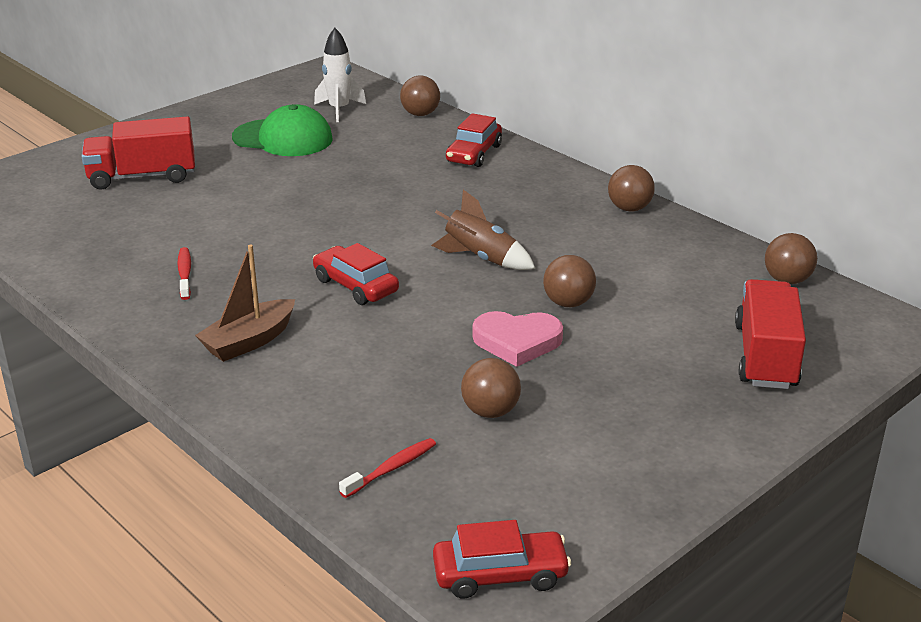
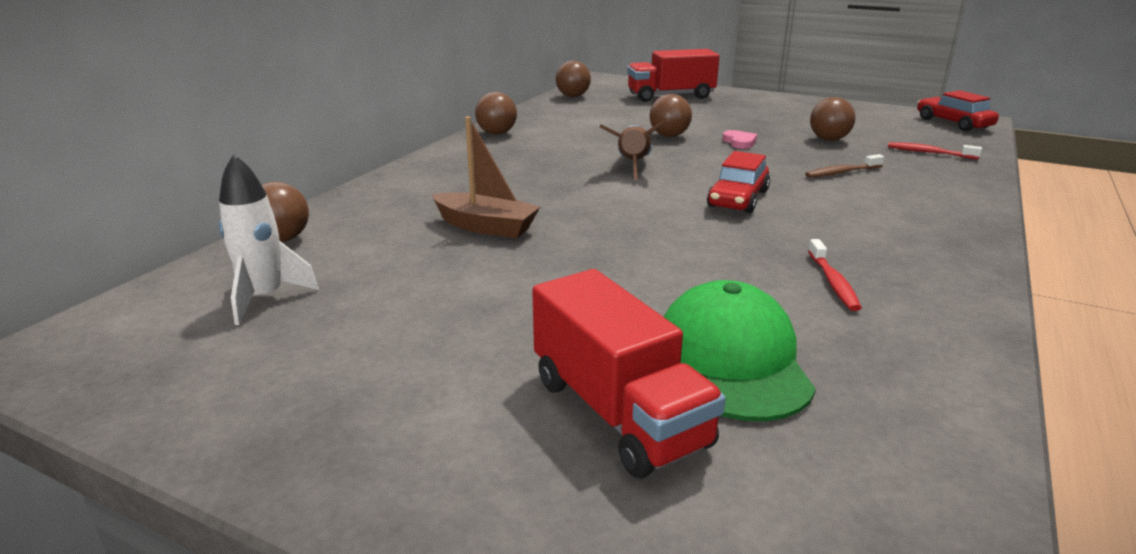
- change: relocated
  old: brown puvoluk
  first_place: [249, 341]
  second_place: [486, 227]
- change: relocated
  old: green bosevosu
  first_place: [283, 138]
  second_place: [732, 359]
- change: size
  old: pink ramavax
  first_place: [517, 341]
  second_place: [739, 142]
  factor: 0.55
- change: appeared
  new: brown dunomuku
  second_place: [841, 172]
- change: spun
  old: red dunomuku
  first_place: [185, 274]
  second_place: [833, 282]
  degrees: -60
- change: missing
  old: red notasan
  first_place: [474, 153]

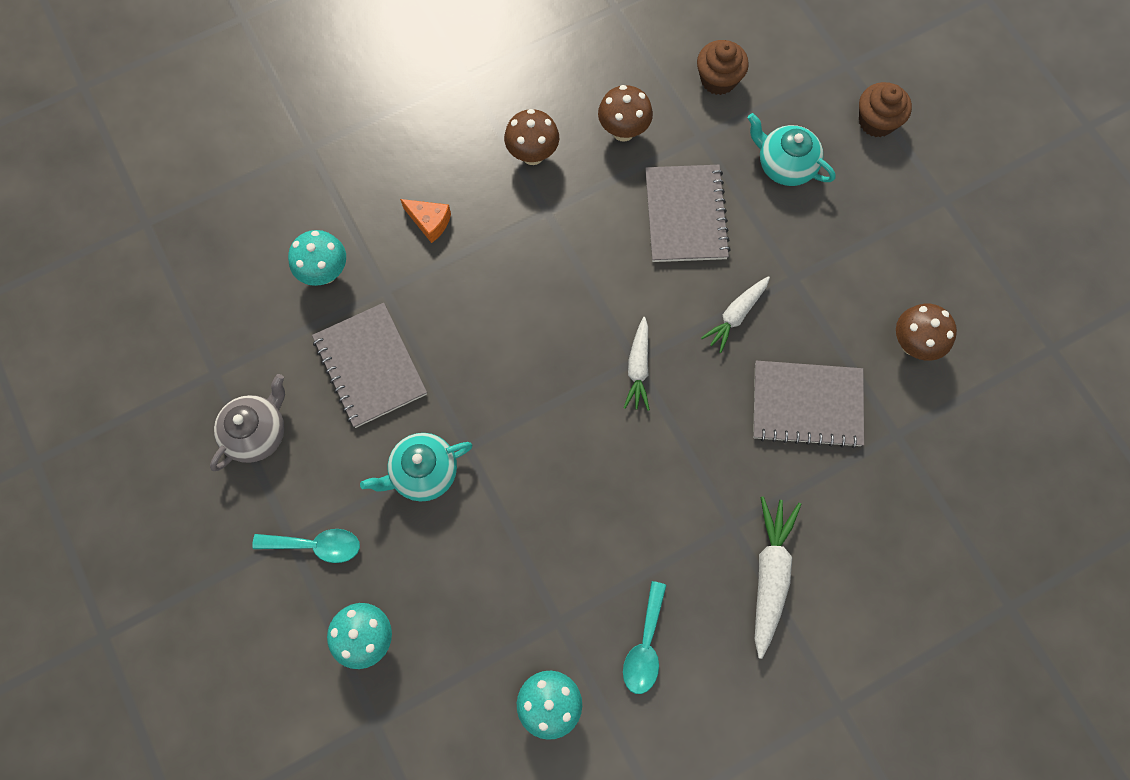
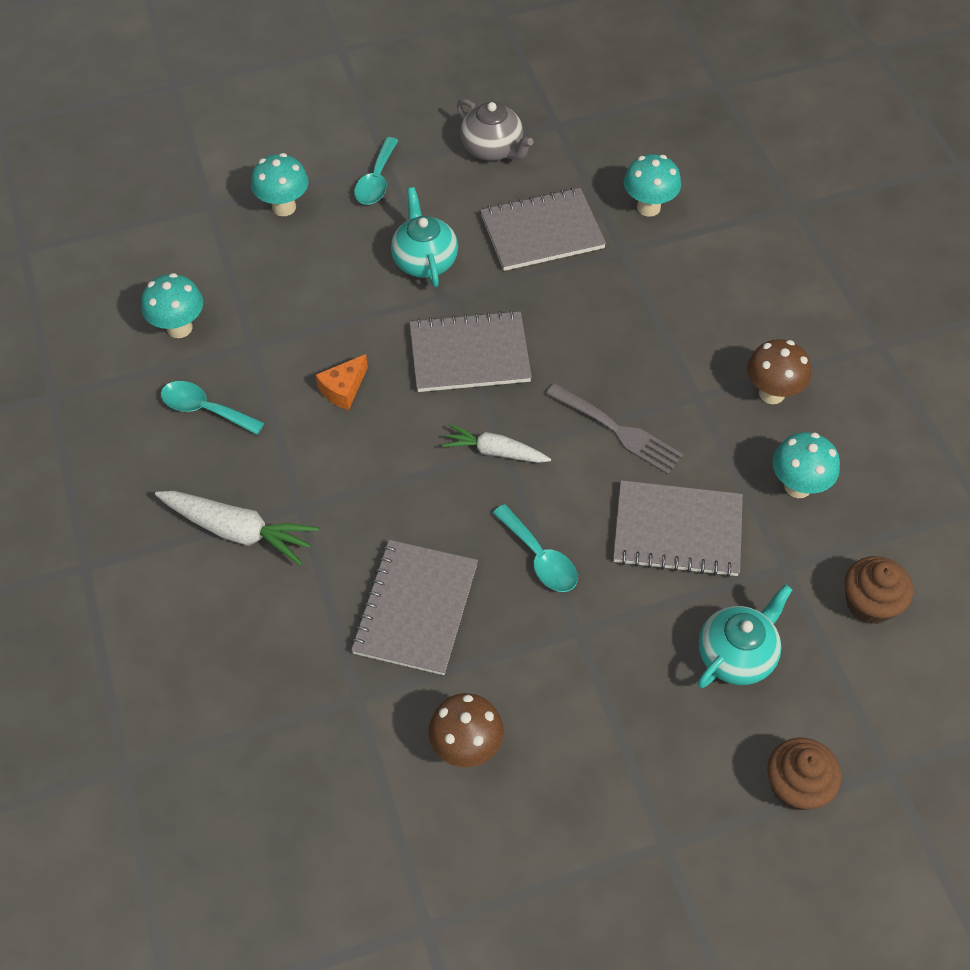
- change: relocated
  old: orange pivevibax
  first_place: [430, 222]
  second_place: [343, 389]
- change: appeared
  new: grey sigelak
  second_place: [469, 354]
- change: exchanged
  old: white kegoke
  new: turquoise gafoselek
  first_place: [736, 315]
  second_place: [540, 558]
- change: appeared
  new: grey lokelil
  second_place: [618, 431]
- change: colour
  old: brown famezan
  new: turquoise famezan
  first_place: [623, 131]
  second_place: [797, 486]

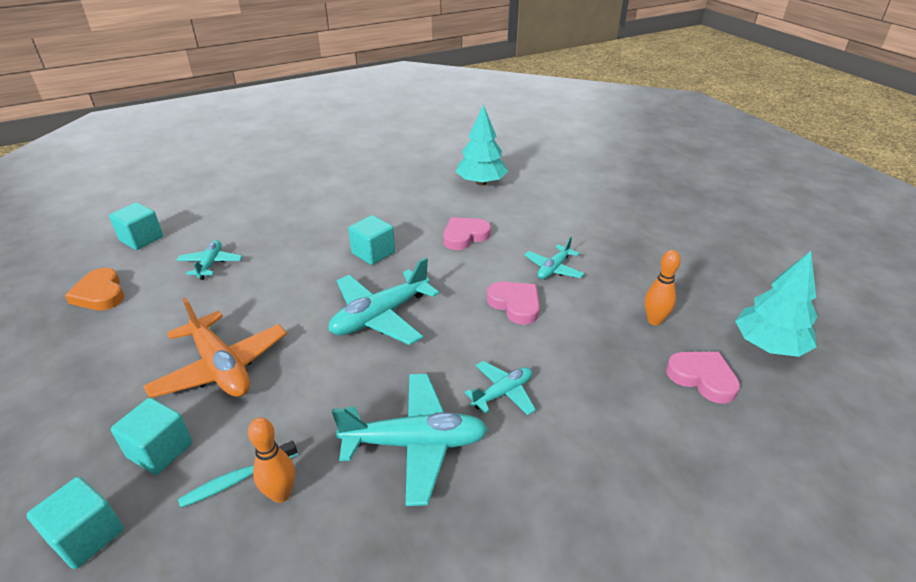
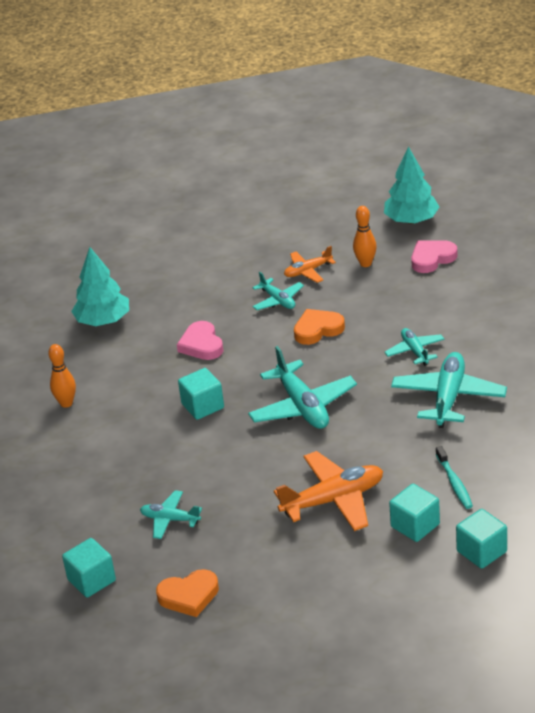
- change: relocated
  old: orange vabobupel
  first_place: [281, 494]
  second_place: [66, 403]
- change: appeared
  new: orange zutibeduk
  second_place: [308, 271]
- change: colour
  old: pink ramavax
  new: orange ramavax
  first_place: [515, 304]
  second_place: [318, 329]

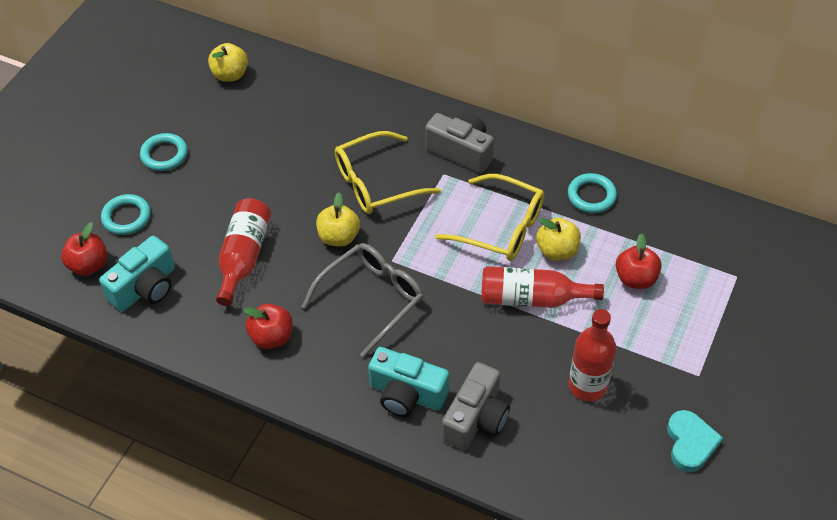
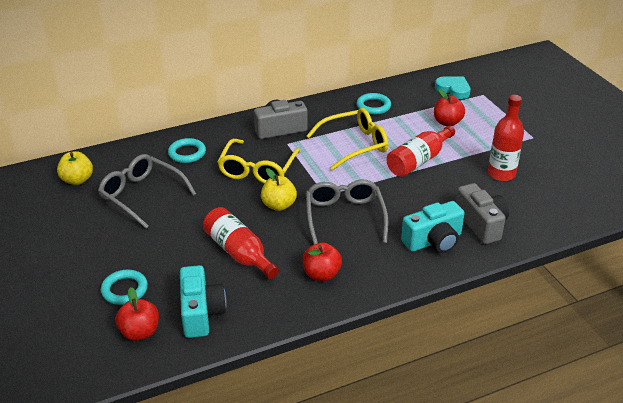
- change: appeared
  new: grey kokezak
  second_place: [142, 196]
- change: relocated
  old: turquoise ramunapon
  first_place: [164, 155]
  second_place: [187, 153]
- change: relocated
  old: turquoise ramavax
  first_place: [690, 443]
  second_place: [453, 89]
- change: missing
  old: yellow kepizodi
  first_place: [557, 251]

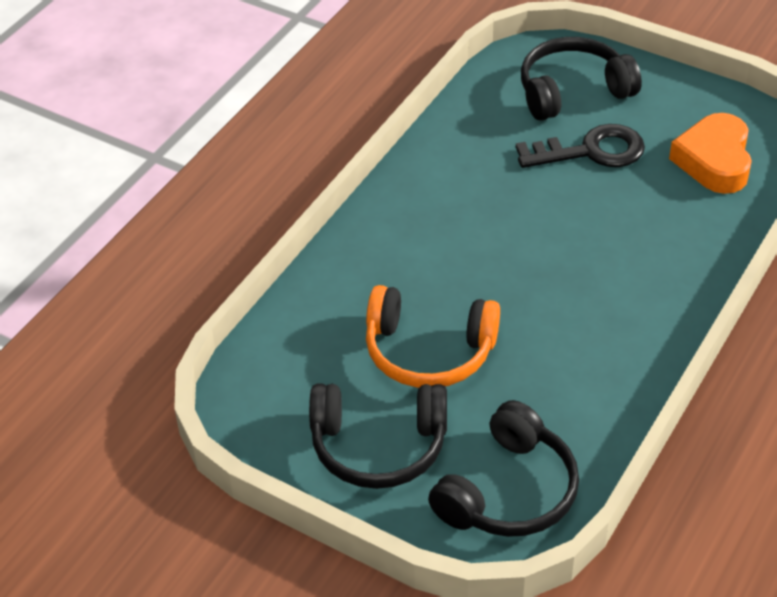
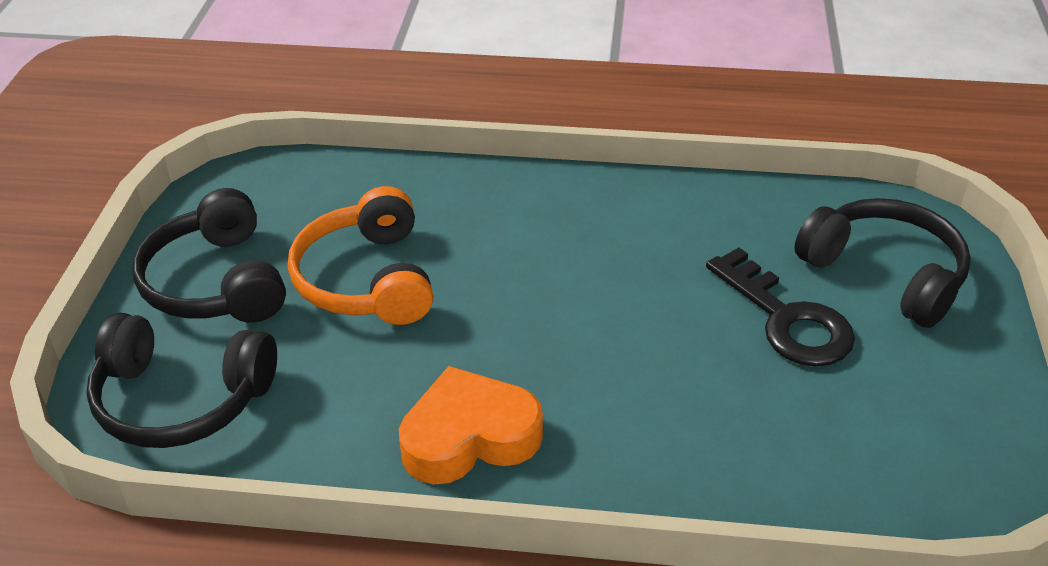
- change: relocated
  old: orange ramavax
  first_place: [714, 161]
  second_place: [469, 437]

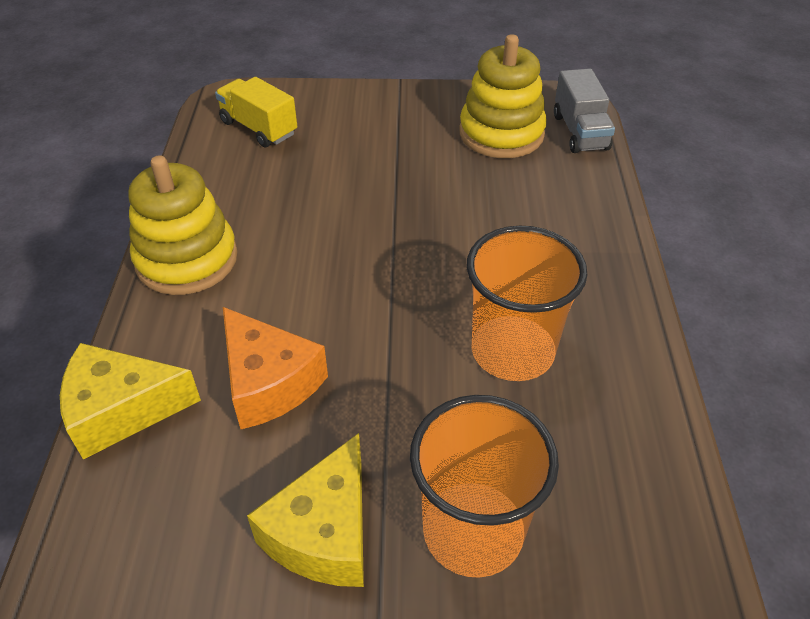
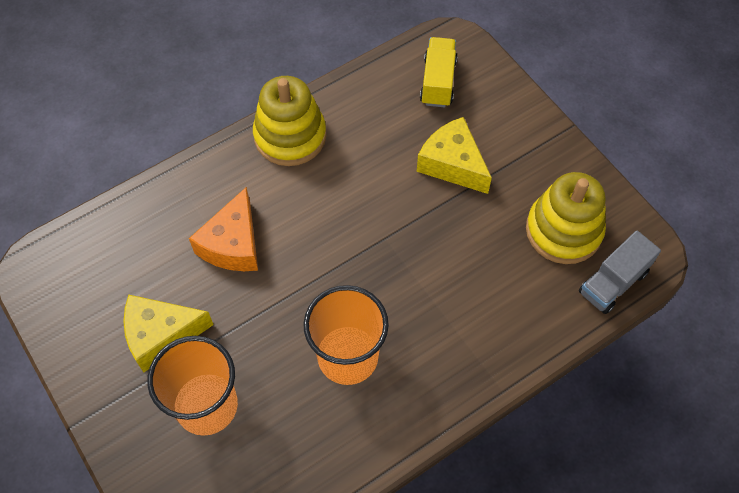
- change: relocated
  old: yellow pivevibax
  first_place: [121, 410]
  second_place: [452, 164]

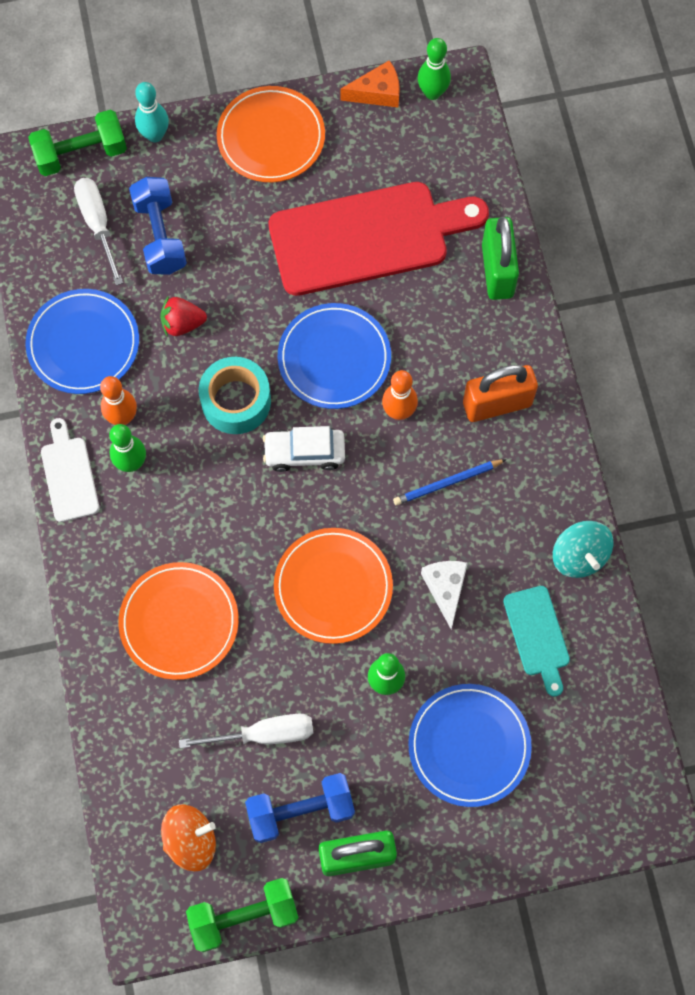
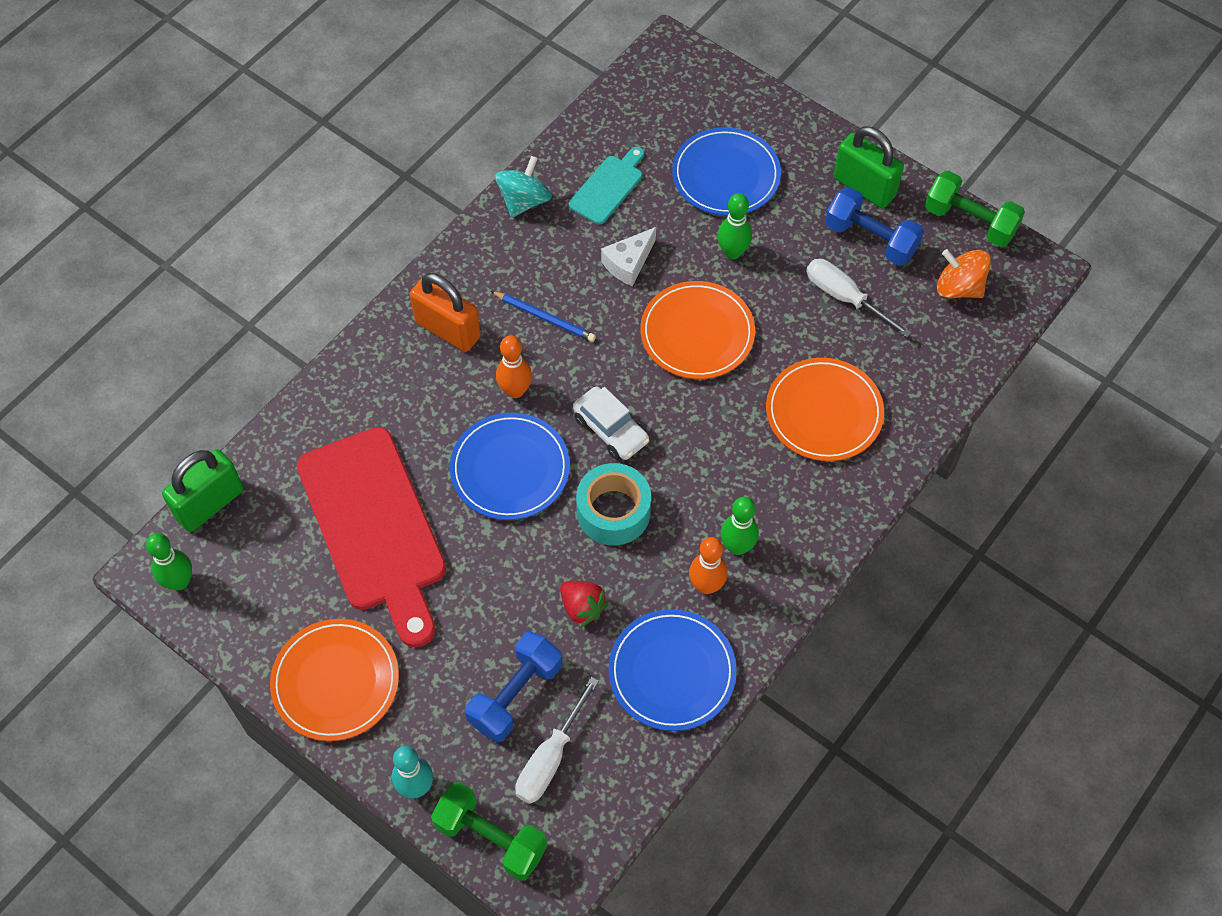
- change: relocated
  old: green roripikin
  first_place: [497, 271]
  second_place: [210, 504]
- change: spun
  old: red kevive
  first_place: [367, 237]
  second_place: [375, 527]
  degrees: -150
- change: missing
  old: white kevive
  first_place: [69, 475]
- change: missing
  old: orange pivevibax
  first_place: [377, 93]

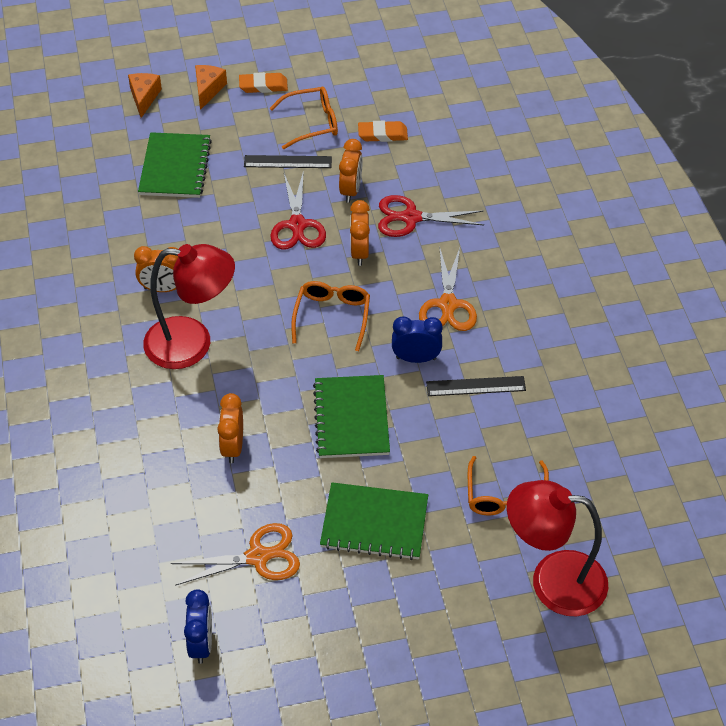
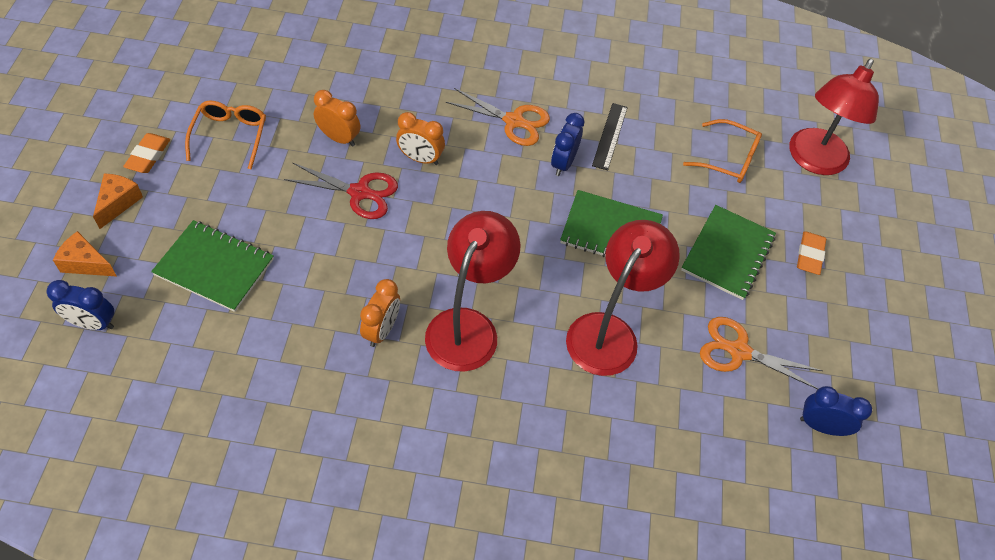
- change: appeared
  new: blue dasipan
  second_place: [93, 323]
- change: spun
  old: orange pivevibax
  first_place: [208, 90]
  second_place: [118, 203]
  degrees: 75
- change: exchanged
  old: orange dasipan
  new: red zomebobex
  first_place: [233, 447]
  second_place: [609, 332]
- change: spun
  old: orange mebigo
  first_place: [257, 557]
  second_place: [739, 351]
  degrees: -75
- change: relocated
  old: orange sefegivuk
  first_place: [382, 134]
  second_place: [809, 255]
- change: missing
  old: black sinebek
  first_place: [288, 162]
- change: missing
  old: orange kokezak
  first_place: [332, 316]
- change: missing
  old: red mebigo
  first_place: [411, 218]

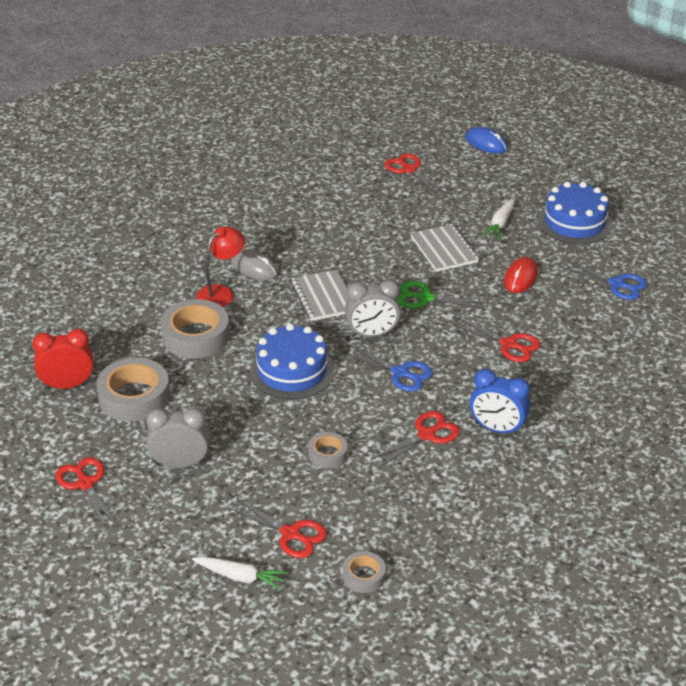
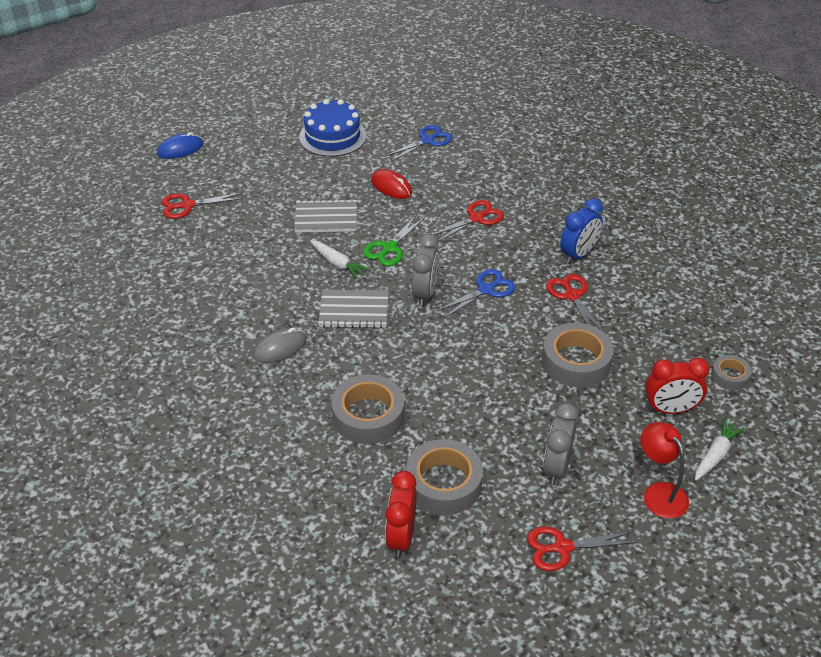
- change: relocated
  old: white kegoke
  first_place: [500, 224]
  second_place: [338, 264]
- change: size
  old: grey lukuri
  first_place: [327, 454]
  second_place: [576, 362]
  factor: 1.88
- change: relocated
  old: red zomebobex
  first_place: [221, 293]
  second_place: [659, 493]
- change: exchanged
  old: red mebigo
  new: red dasipan
  first_place: [290, 534]
  second_place: [670, 409]
- change: missing
  old: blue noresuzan
  first_place: [292, 371]

